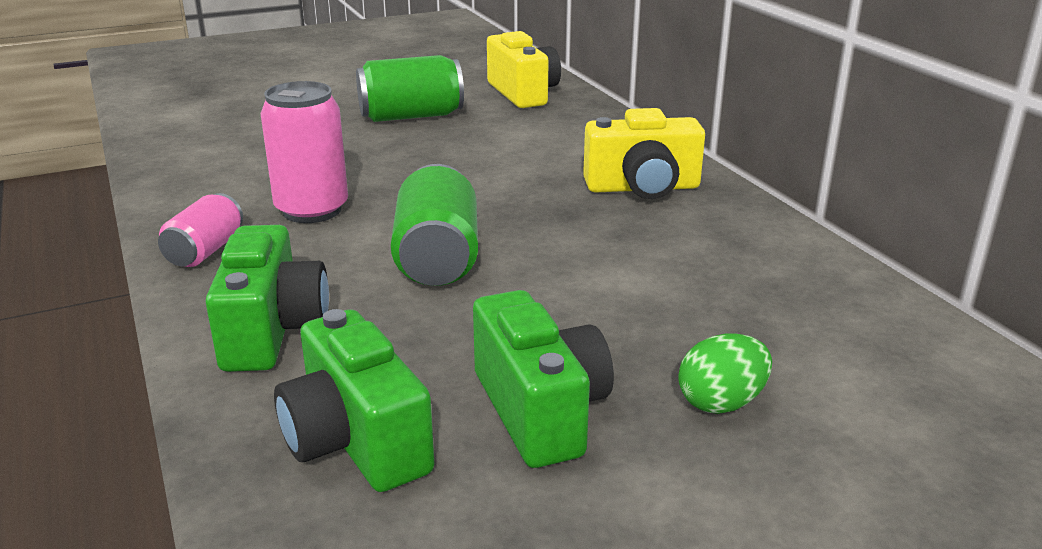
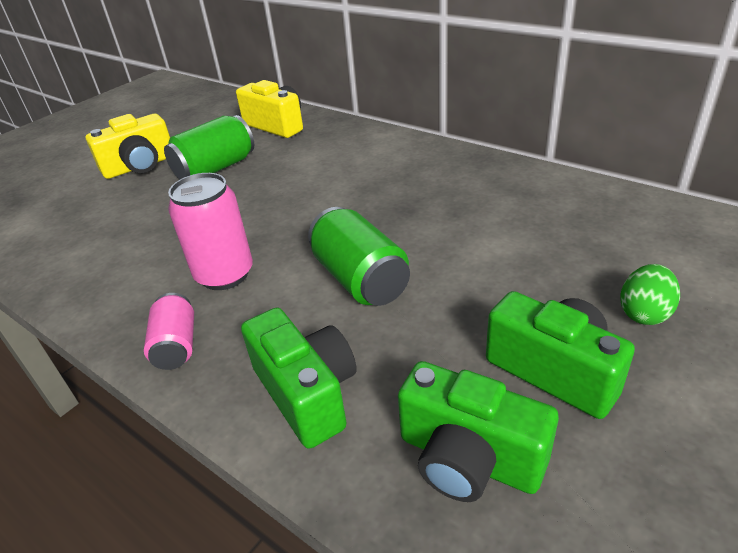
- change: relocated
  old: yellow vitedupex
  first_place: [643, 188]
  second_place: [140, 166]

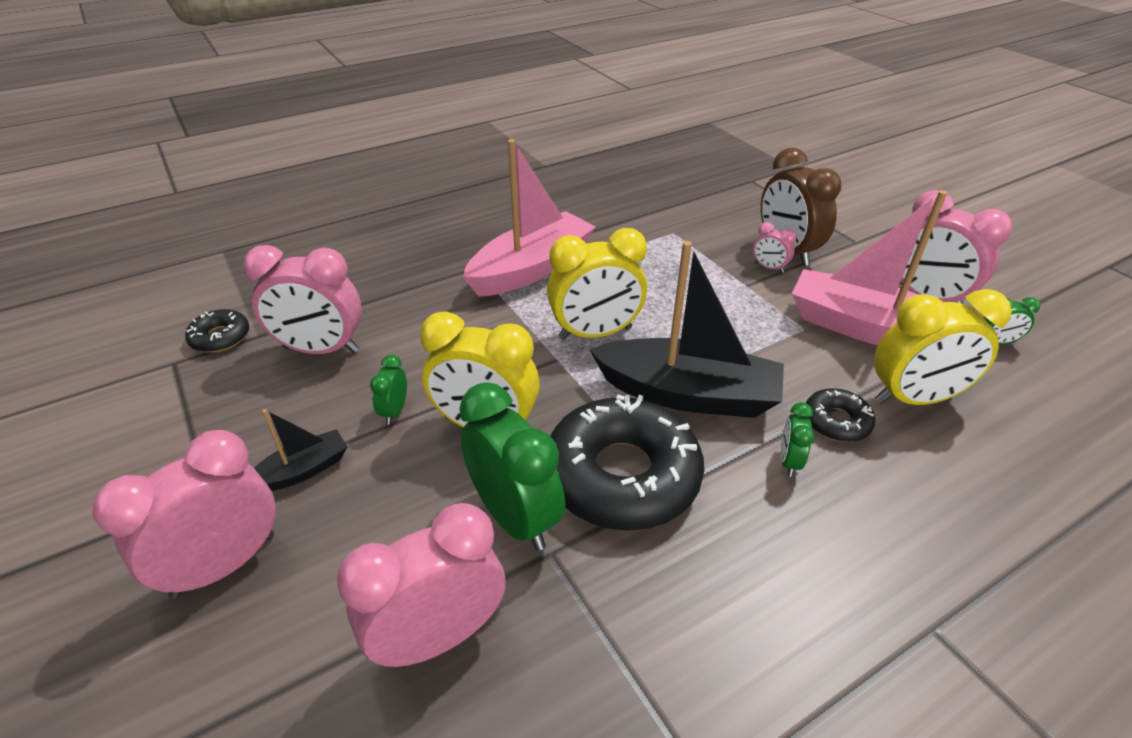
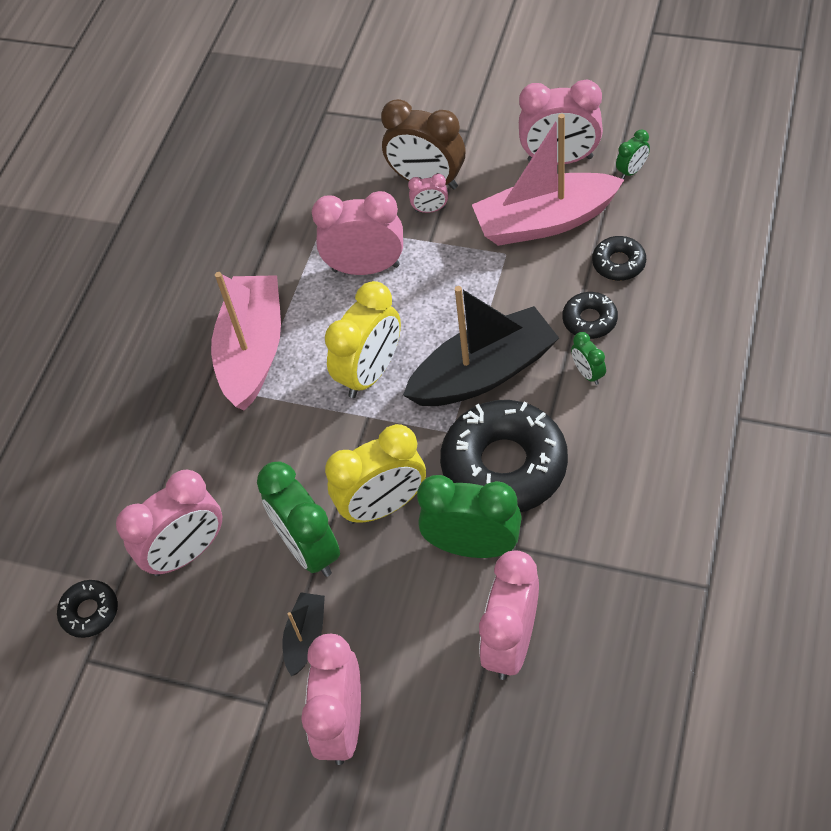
- change: size
  old: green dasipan
  first_place: [394, 411]
  second_place: [309, 549]
  factor: 2.14
- change: appeared
  new: pink dasipan
  second_place: [366, 268]
- change: exchanged
  old: yellow dasipan
  new: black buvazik
  first_place: [913, 398]
  second_place: [618, 263]

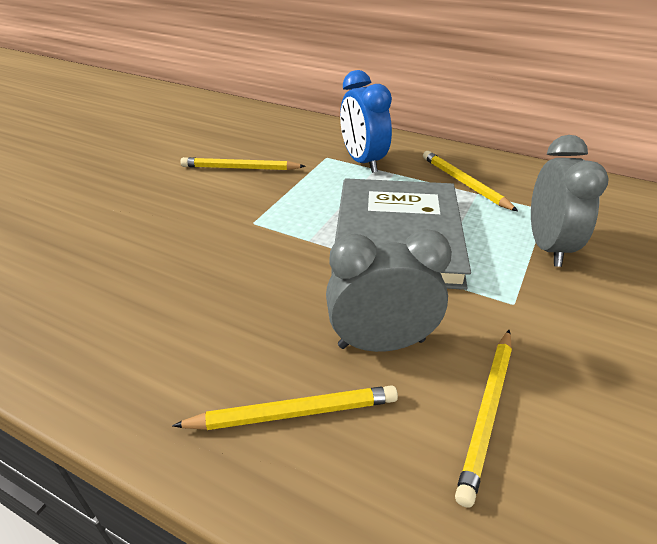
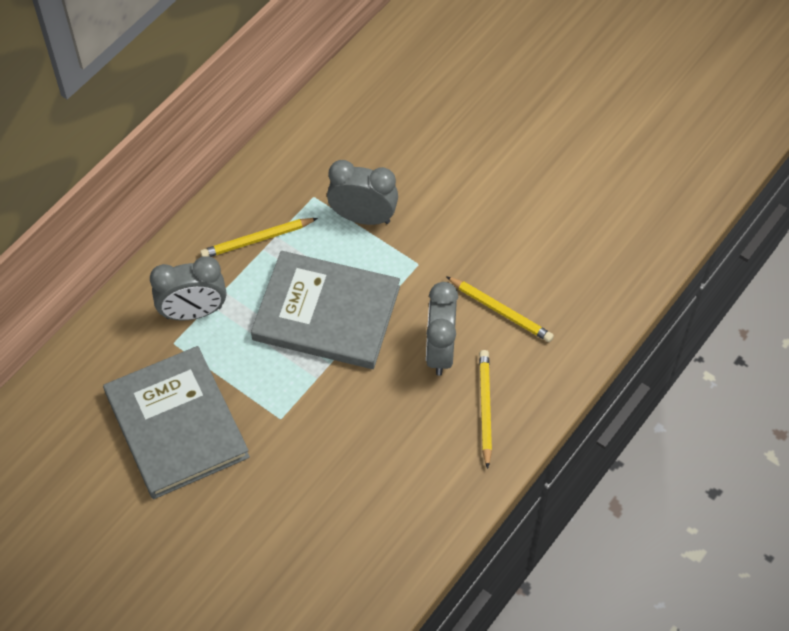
- change: exchanged
  old: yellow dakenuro
  new: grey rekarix
  first_place: [240, 168]
  second_place: [176, 425]
- change: colour
  old: blue dasipan
  new: grey dasipan
  first_place: [362, 162]
  second_place: [193, 312]

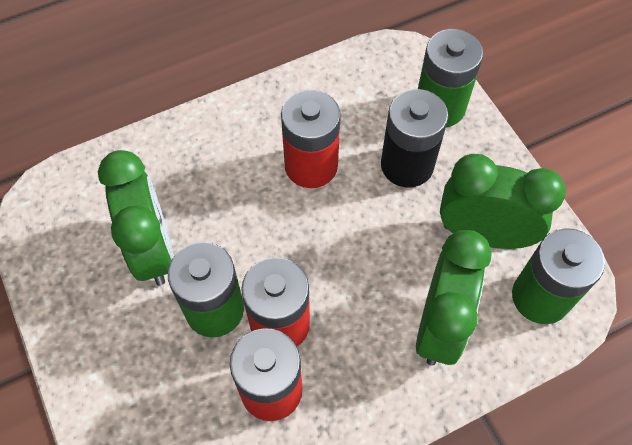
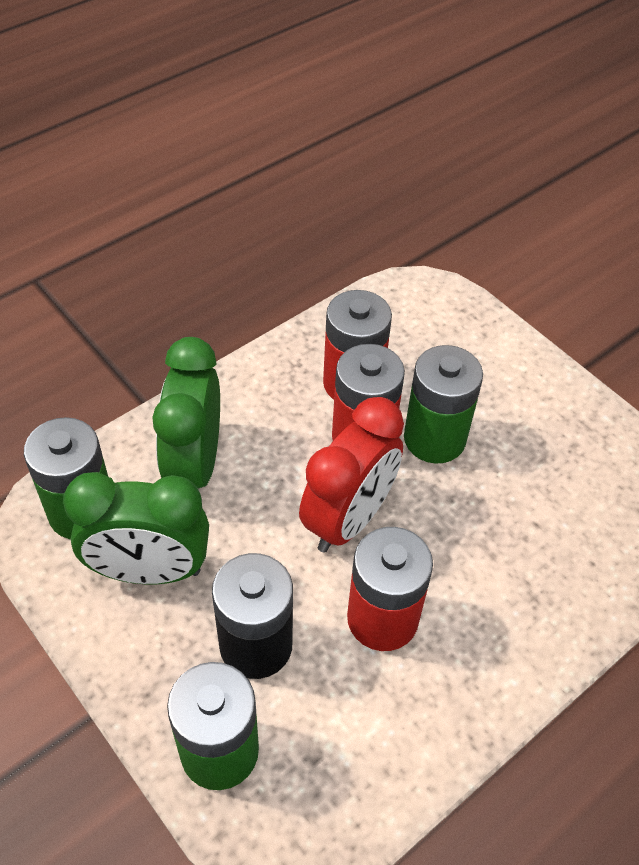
- change: appeared
  new: red dasipan
  second_place: [348, 519]
- change: missing
  old: green dasipan
  first_place: [153, 250]

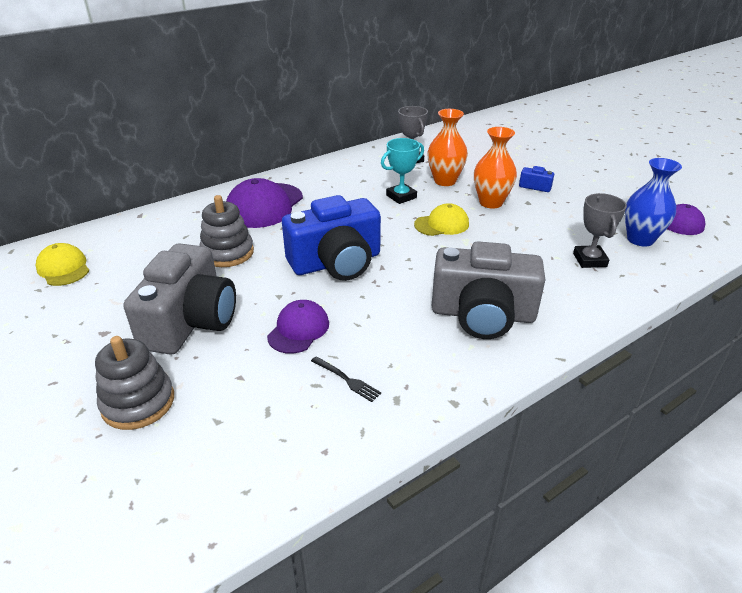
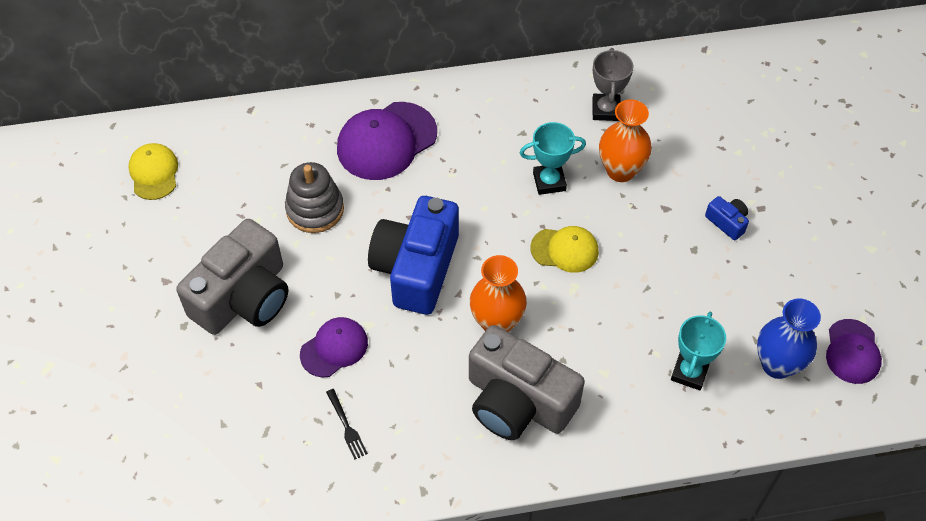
- change: spun
  old: blue vitedupex
  first_place: [336, 262]
  second_place: [416, 268]
  degrees: 105
- change: relocated
  old: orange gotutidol
  first_place: [491, 202]
  second_place: [497, 322]
- change: colour
  old: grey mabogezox
  new: turquoise mabogezox
  first_place: [589, 260]
  second_place: [689, 372]
- change: missing
  old: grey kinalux
  first_place: [138, 403]

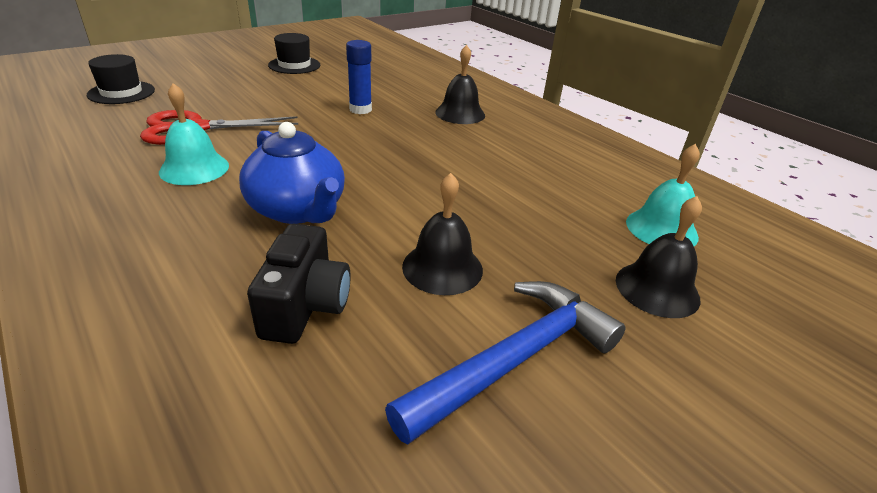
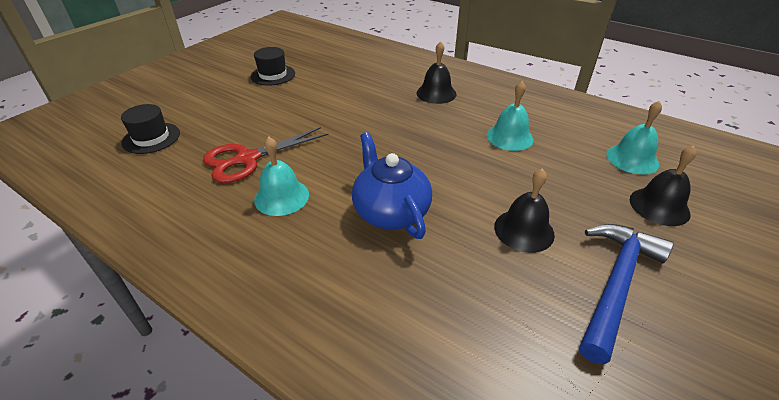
- change: spun
  old: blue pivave
  first_place: [298, 209]
  second_place: [390, 212]
  degrees: -150
- change: appeared
  new: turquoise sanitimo
  second_place: [509, 137]
- change: missing
  old: black vitedupex
  first_place: [305, 306]
- change: missing
  old: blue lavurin
  first_place: [360, 109]

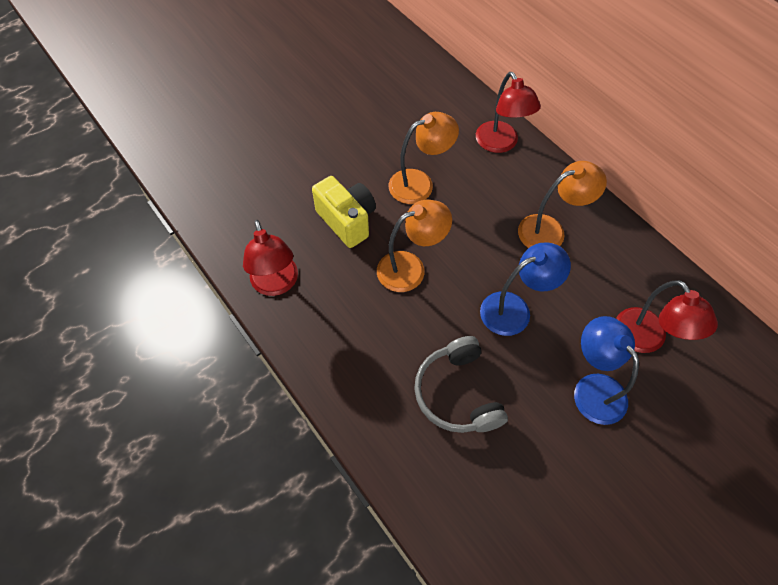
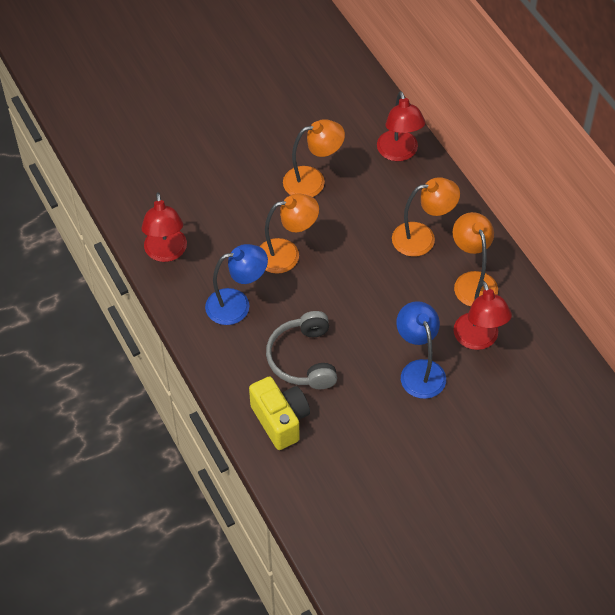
- change: relocated
  old: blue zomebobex
  first_place: [514, 309]
  second_place: [237, 304]
- change: relocated
  old: yellow vitedupex
  first_place: [347, 221]
  second_place: [280, 420]
- change: appeared
  new: orange zomebobex
  second_place: [472, 281]

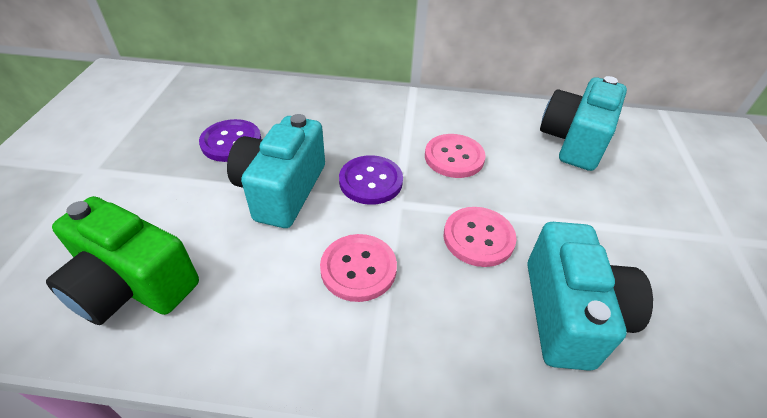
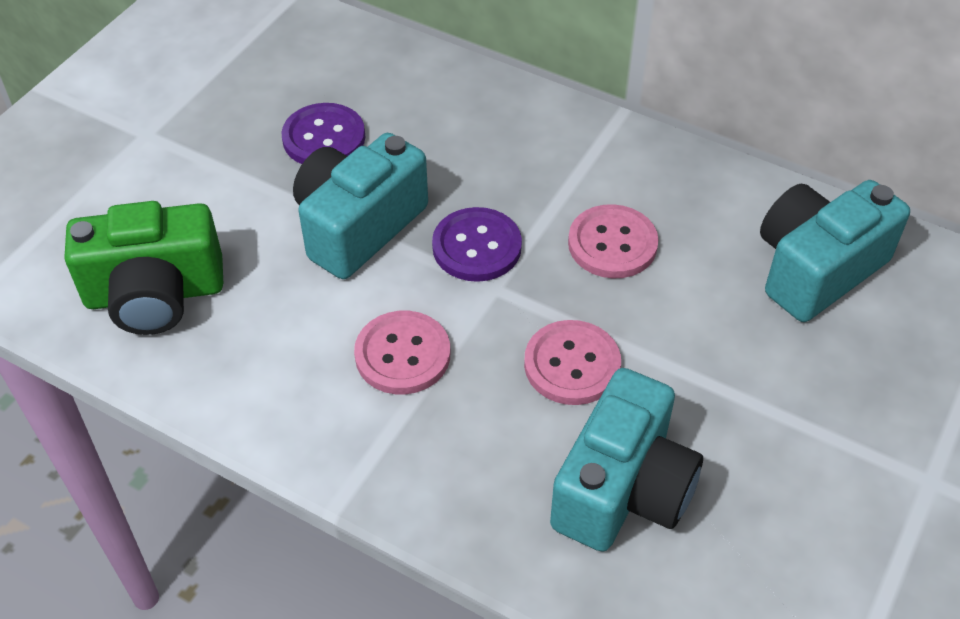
- change: spun
  old: green vitedupex
  first_place: [132, 285]
  second_place: [155, 294]
  degrees: -60

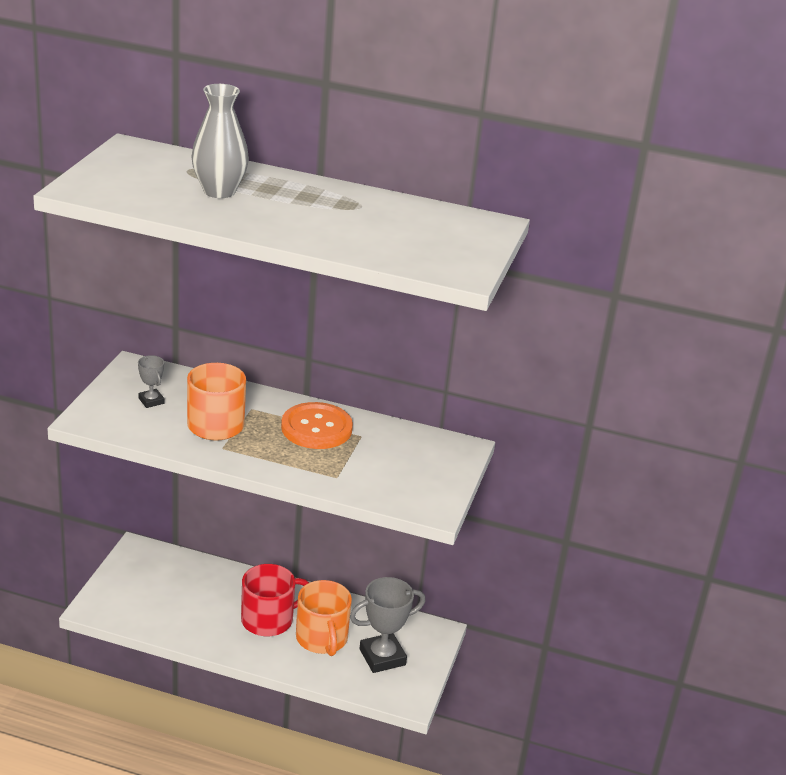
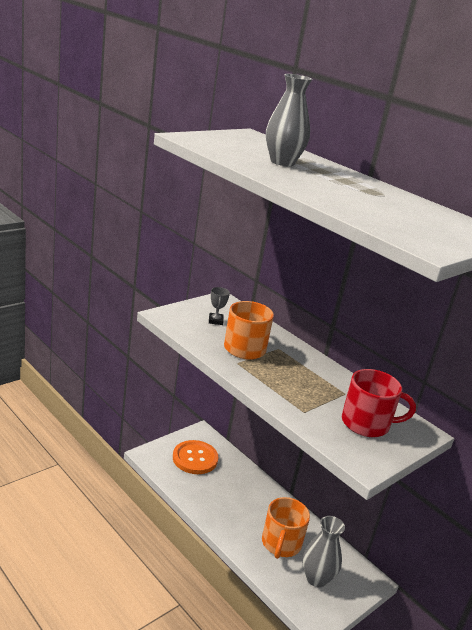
- change: relocated
  old: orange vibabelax
  first_place: [316, 428]
  second_place: [195, 458]
- change: exchanged
  old: grey mabogezox
  new: grey gotutidol
  first_place: [382, 657]
  second_place: [316, 578]
- change: relocated
  old: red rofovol
  first_place: [268, 620]
  second_place: [367, 423]

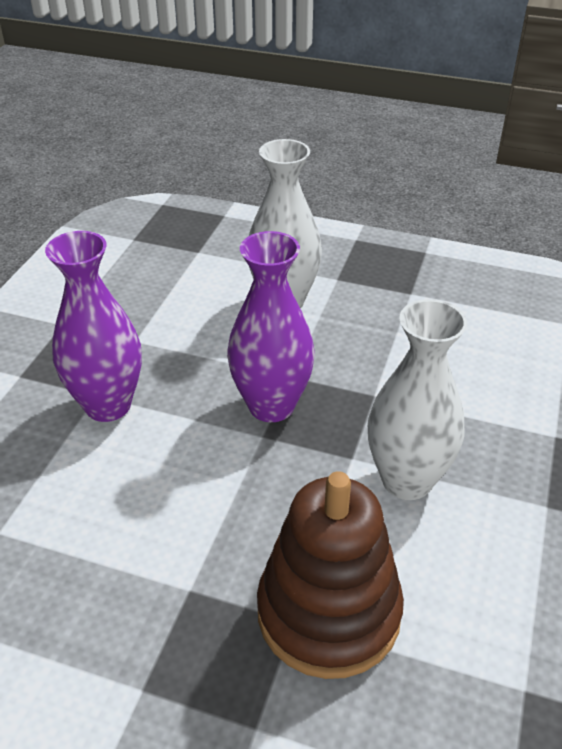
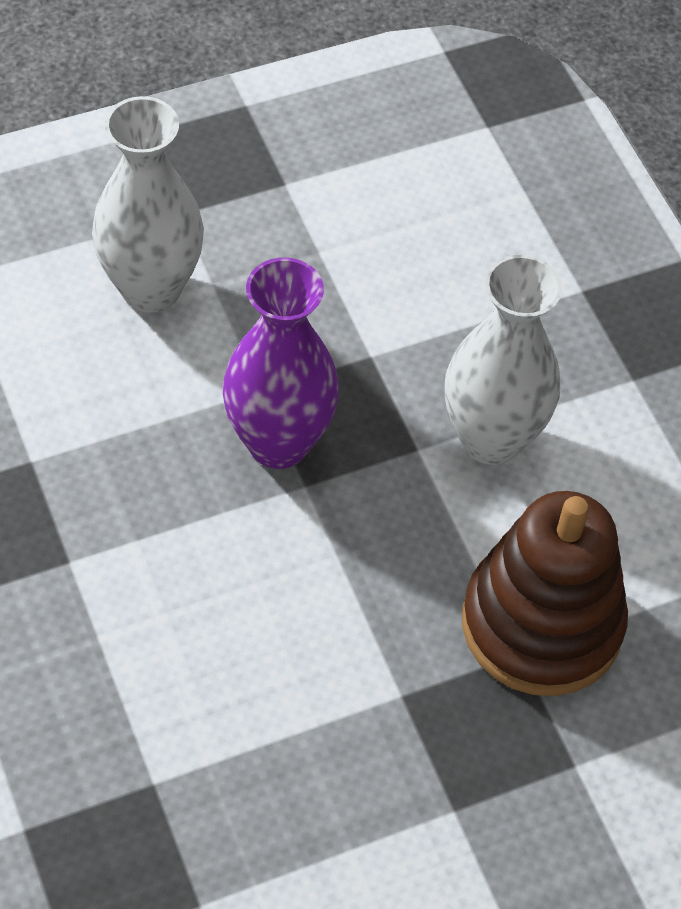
- change: missing
  old: purple gotutidol
  first_place: [108, 405]

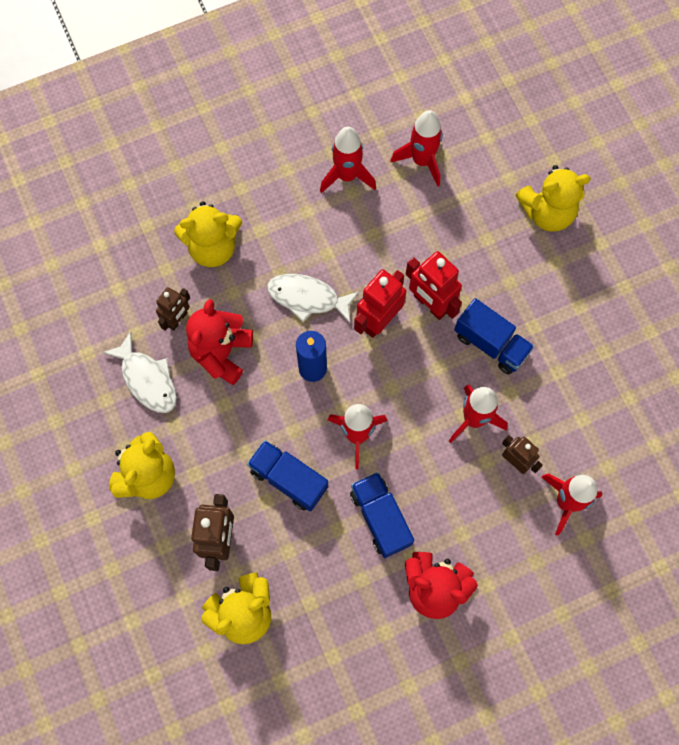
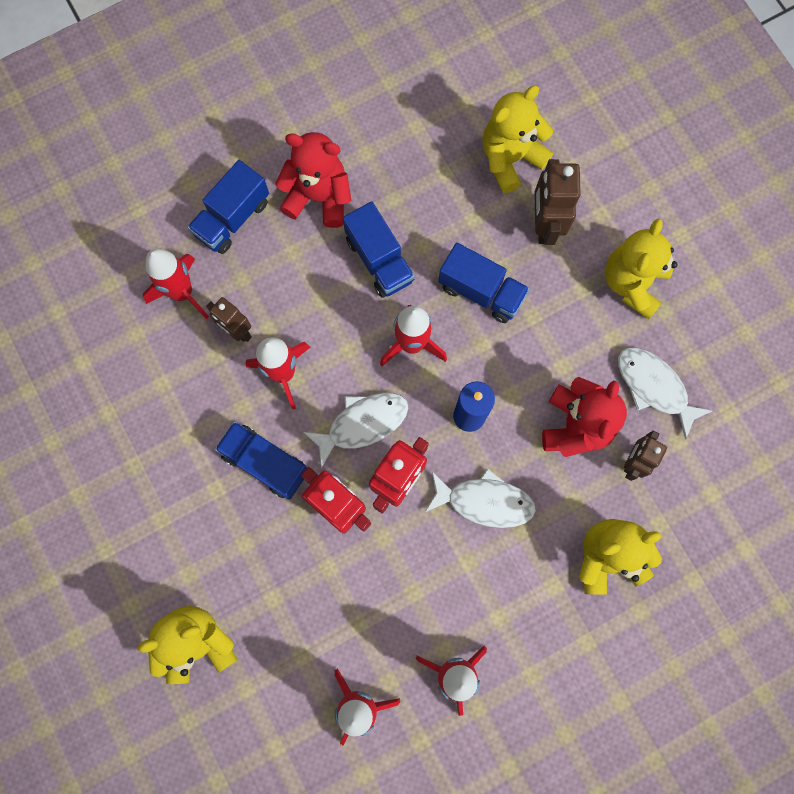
- change: appeared
  new: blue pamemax
  second_place: [232, 218]
- change: appeared
  new: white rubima
  second_place: [362, 424]

